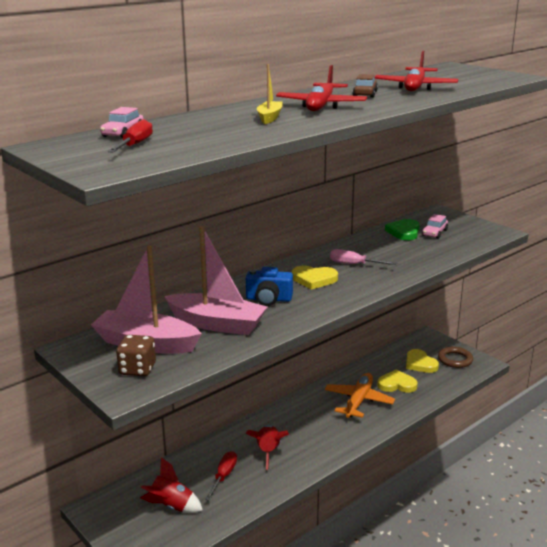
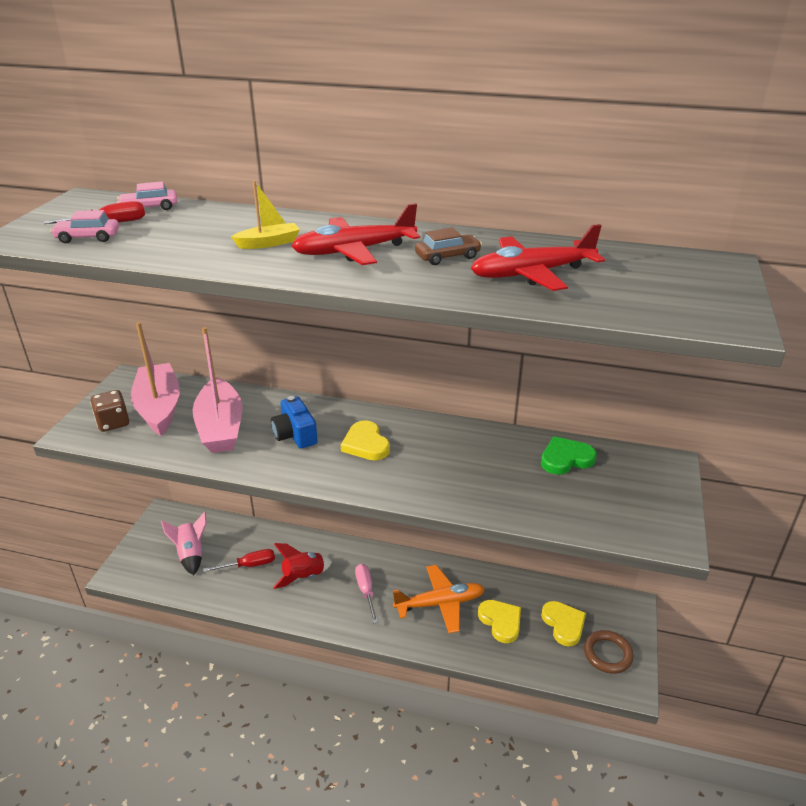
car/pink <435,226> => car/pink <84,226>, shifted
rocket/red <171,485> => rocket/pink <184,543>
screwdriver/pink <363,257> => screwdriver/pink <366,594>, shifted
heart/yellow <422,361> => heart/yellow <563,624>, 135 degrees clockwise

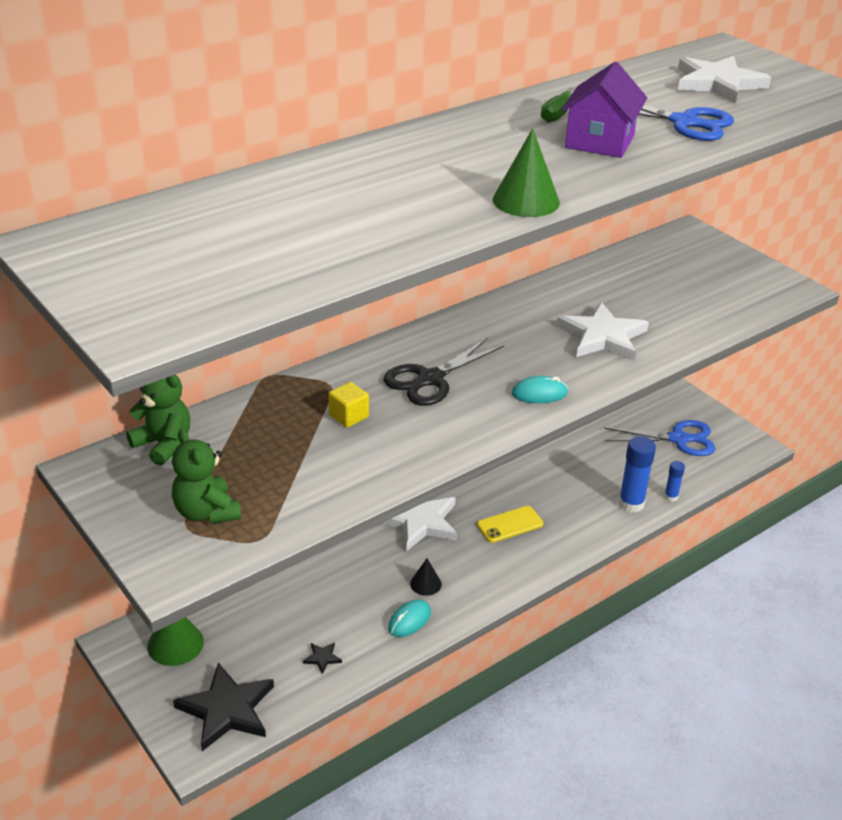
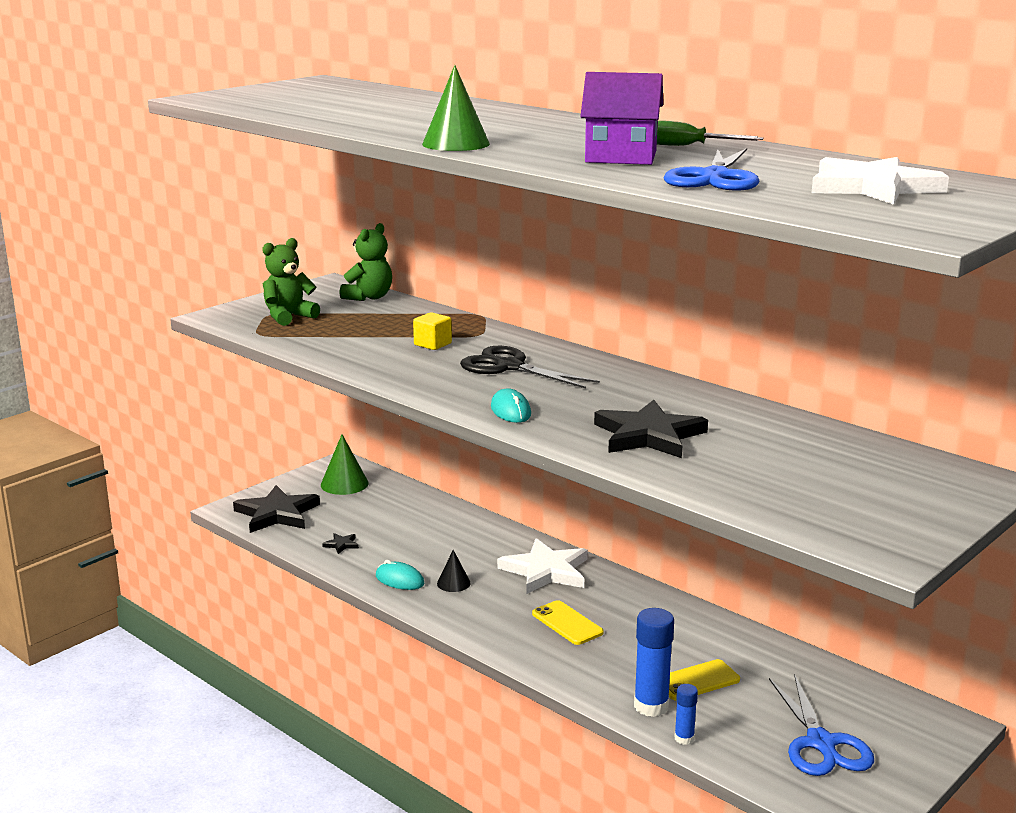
star/white <603,331> => star/black <651,429>
nothing => phone/yellow <704,680>

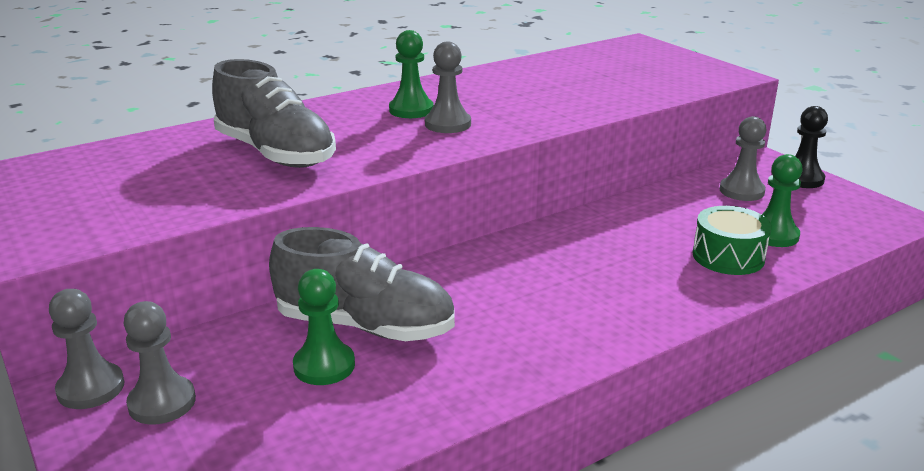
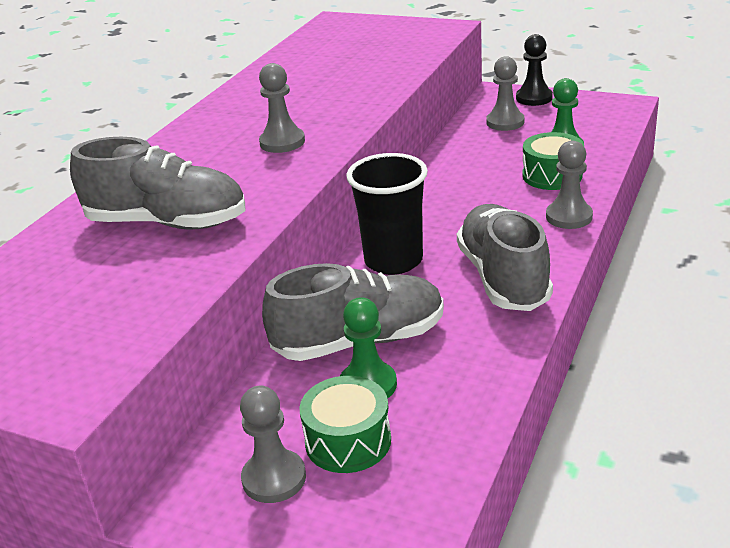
nothing => drum/green <345,424>
nothing => cup/black <387,214>
nothing => shoe/grey <505,257>
pawn/grey <87,349> => pawn/grey <569,185>, shifted
pawn/green <411,74> => nothing

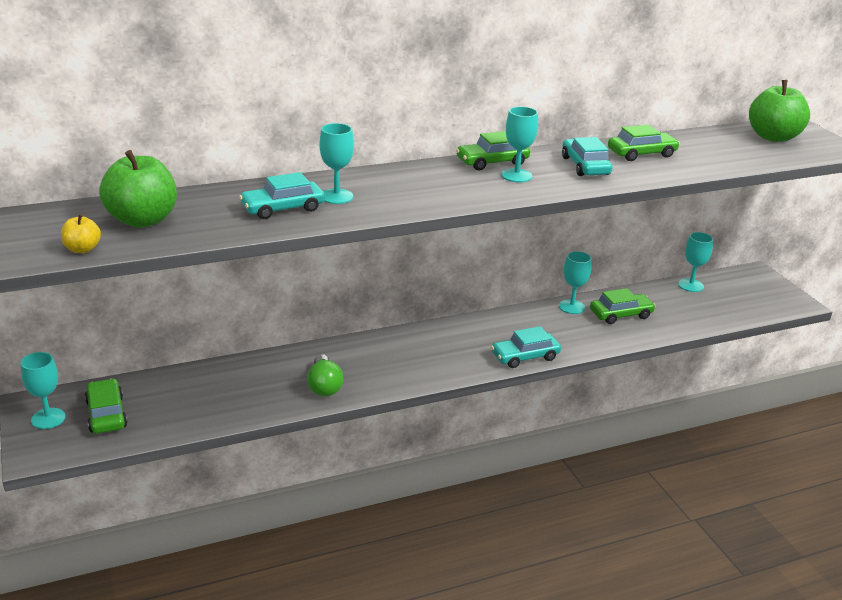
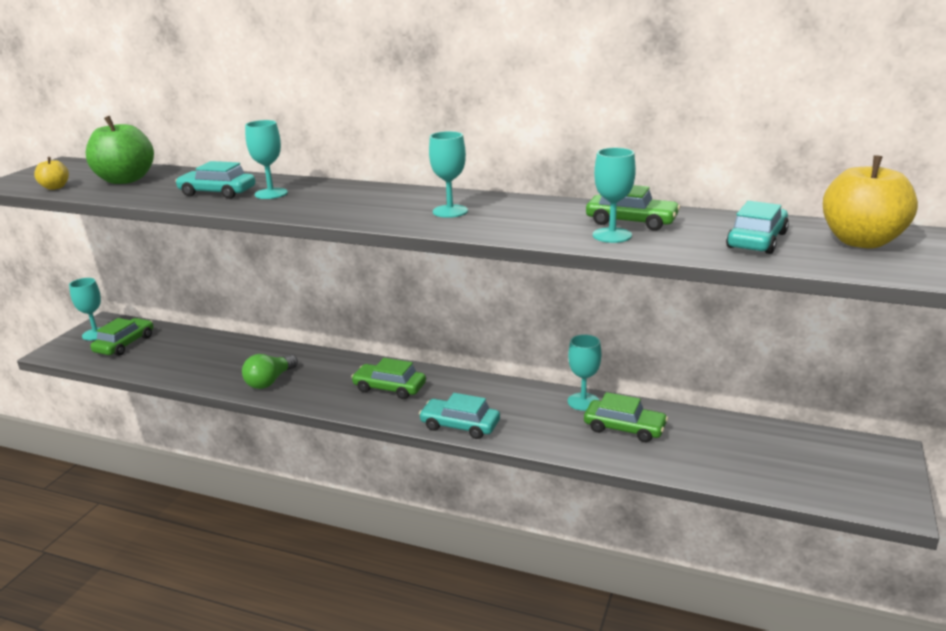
car/green <493,150> => car/green <388,378>, shifted
goblet/turquoise <696,262> => goblet/turquoise <614,195>, shifted
car/turquoise <587,156> => car/turquoise <757,227>, shifted
apple/green <779,111> => apple/yellow <870,202>

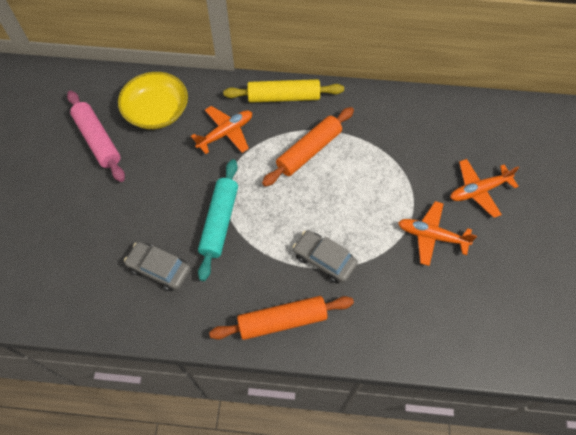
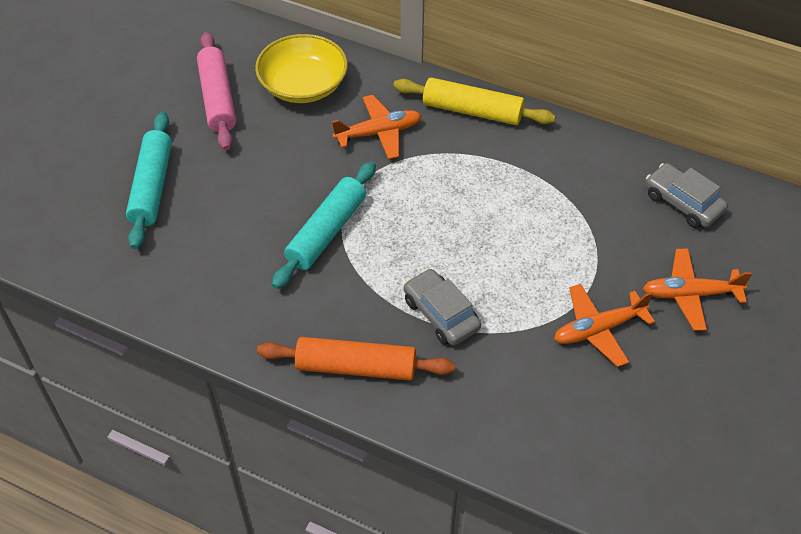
nothing => rolling pin/turquoise <149,180>
plane/orange <437,233> => plane/orange <604,325>, 60 degrees counterclockwise
car/grey <157,266> => car/grey <687,195>, shifted
rolling pin/orange <308,147> => nothing

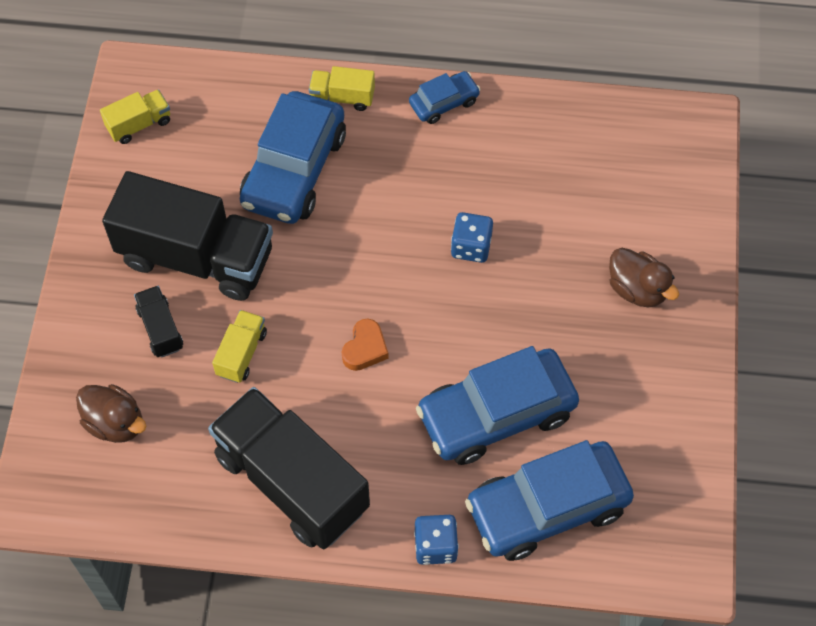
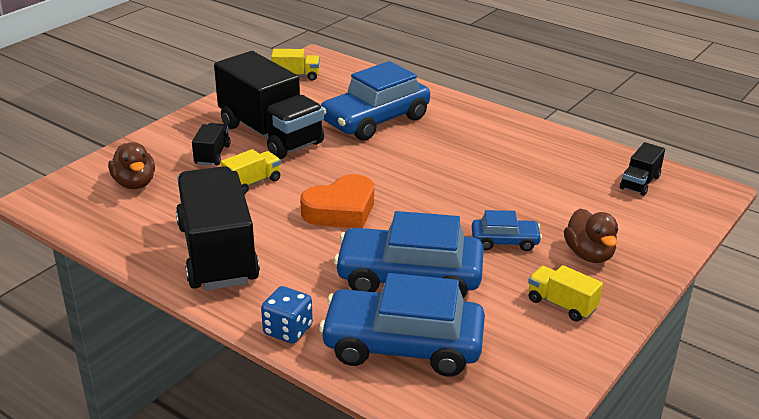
heart/orange <365,345> => heart/orange <337,201>, x1.72
car/blue <445,97> => car/blue <507,230>, shifted
truck/yellow <342,88> => truck/yellow <565,293>, shifted
nothing => truck/black <642,169>
dice/blue <472,237> => nothing

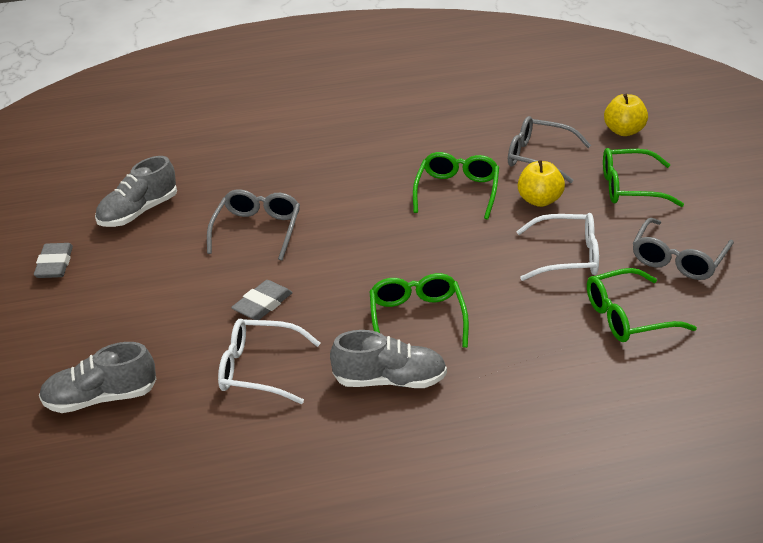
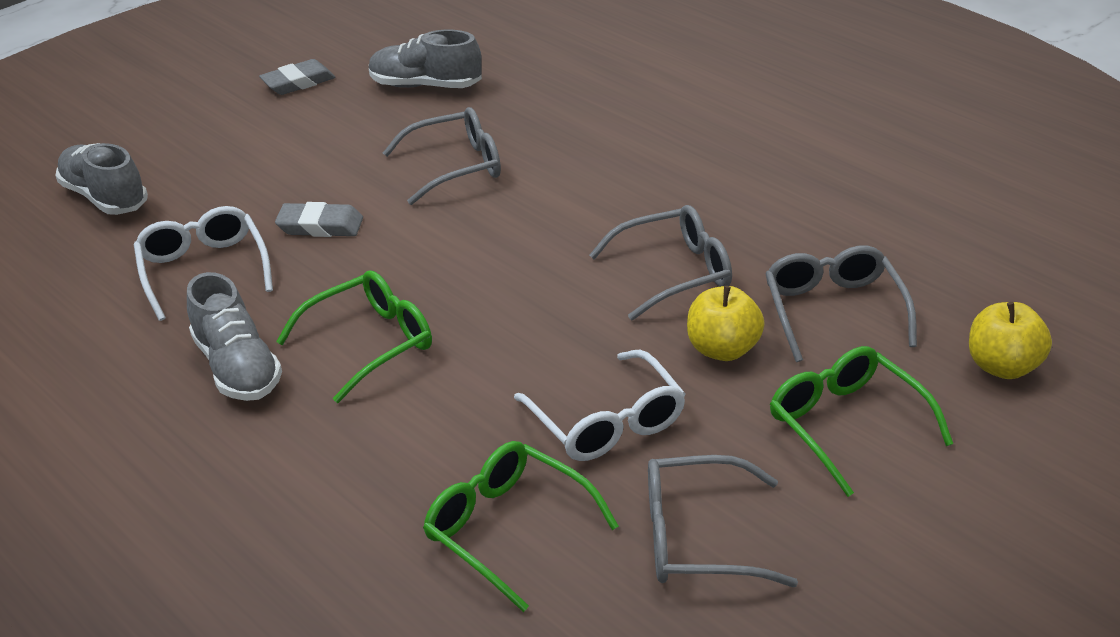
glasses/green <456,186> => glasses/grey <660,263>

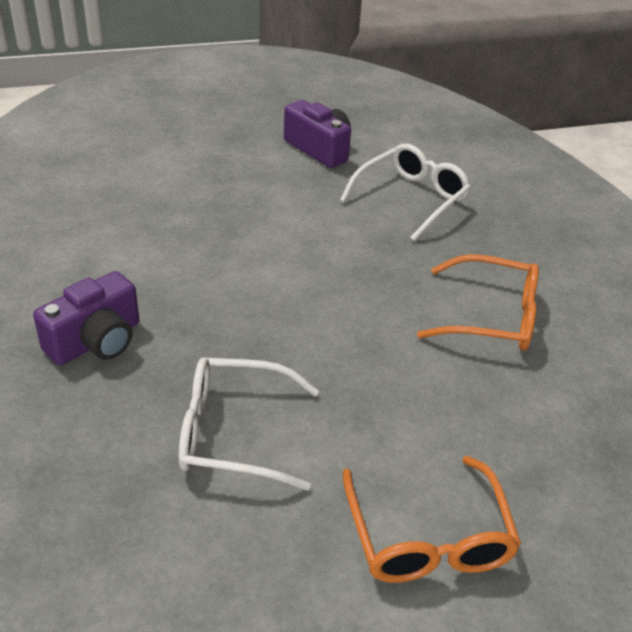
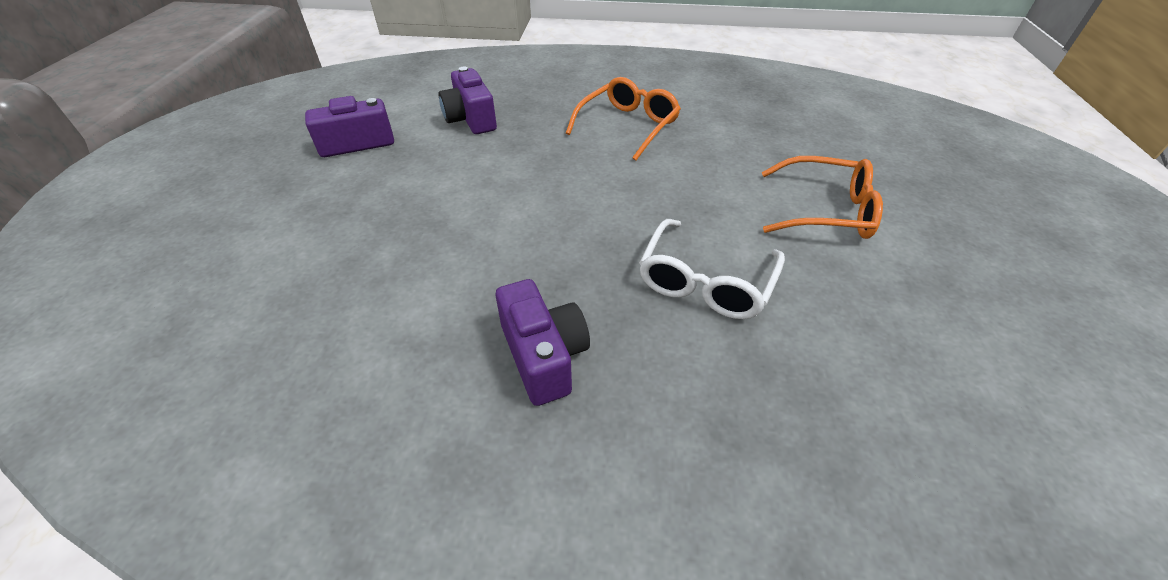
glasses/white <405,192> => camera/purple <467,100>

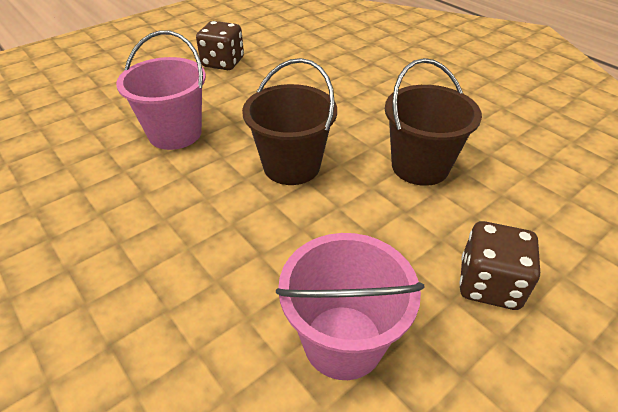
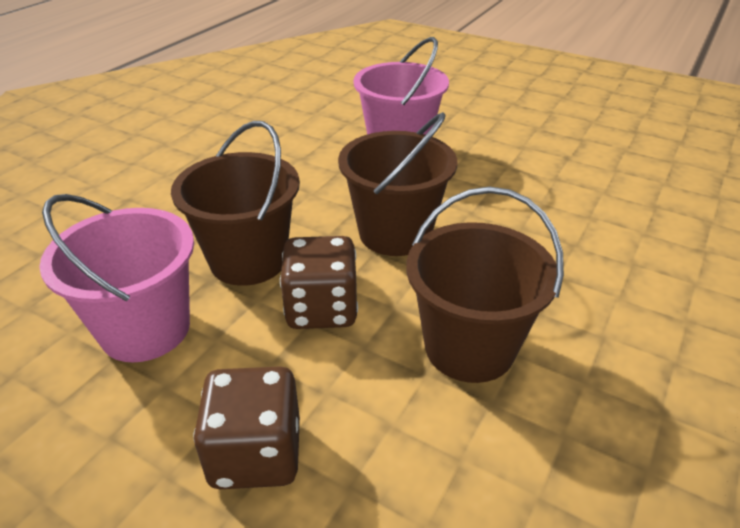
nothing => bucket/brown <235,203>
dice/brown <220,45> => dice/brown <319,282>, shifted

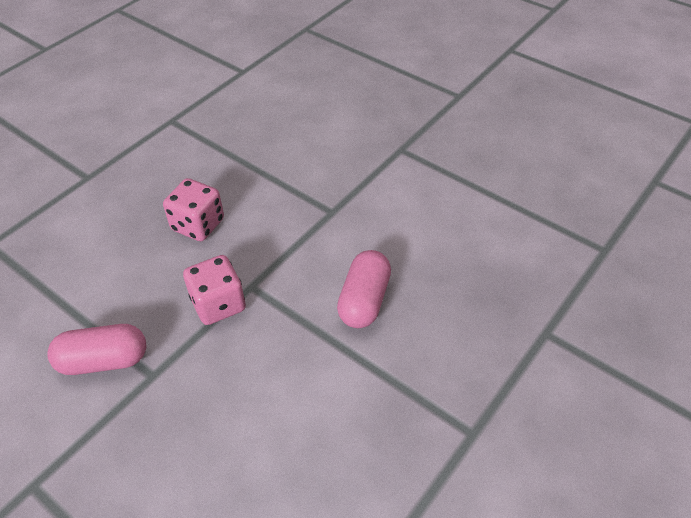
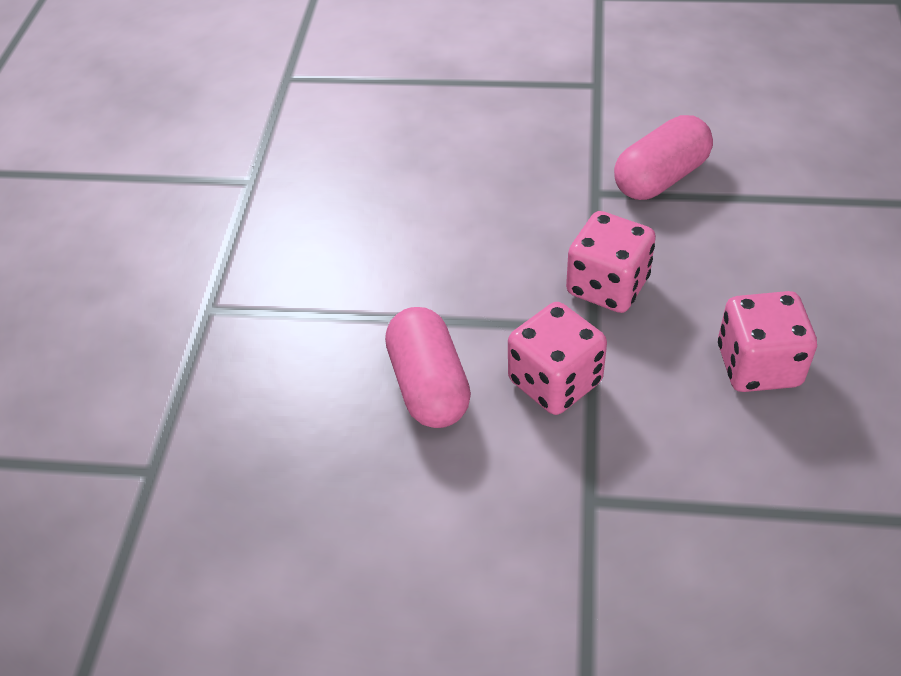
nothing => dice/pink <557,358>

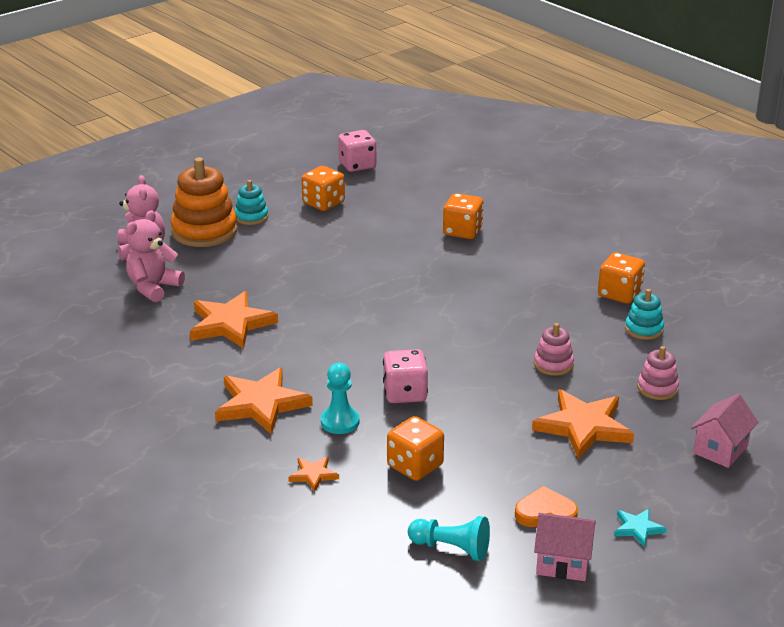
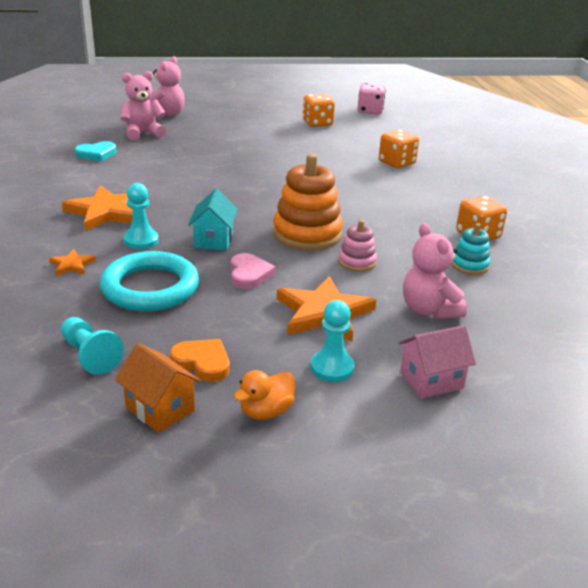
nothing => heart/turquoise <96,151>
dice/orange <415,448> => ring/turquoise <149,281>
house/pink <564,547> => house/orange <158,388>
dice/pink <405,376> => house/turquoise <212,220>
nothing => heart/pink <253,271>
star/turquoise <640,527> => duck/orange <264,395>
stacking toy/orange <203,202> => stacking toy/orange <308,202>, shifted
nothing => pawn/turquoise <332,341>
stacking toy/pink <658,373> => teddy bear/pink <435,271>
star/orange <234,320> => nothing
stacking toy/turquoise <251,202> => nothing

